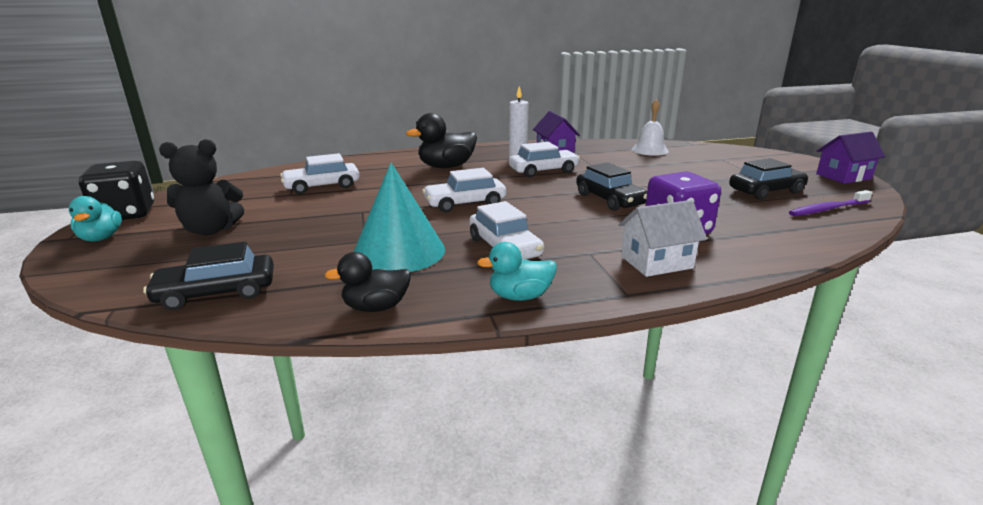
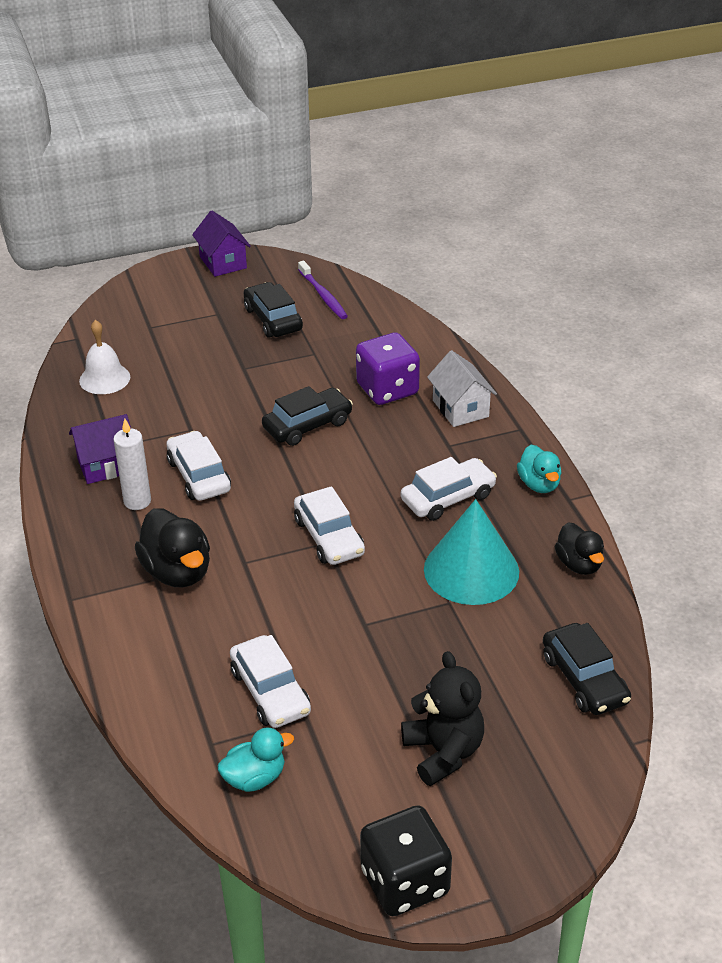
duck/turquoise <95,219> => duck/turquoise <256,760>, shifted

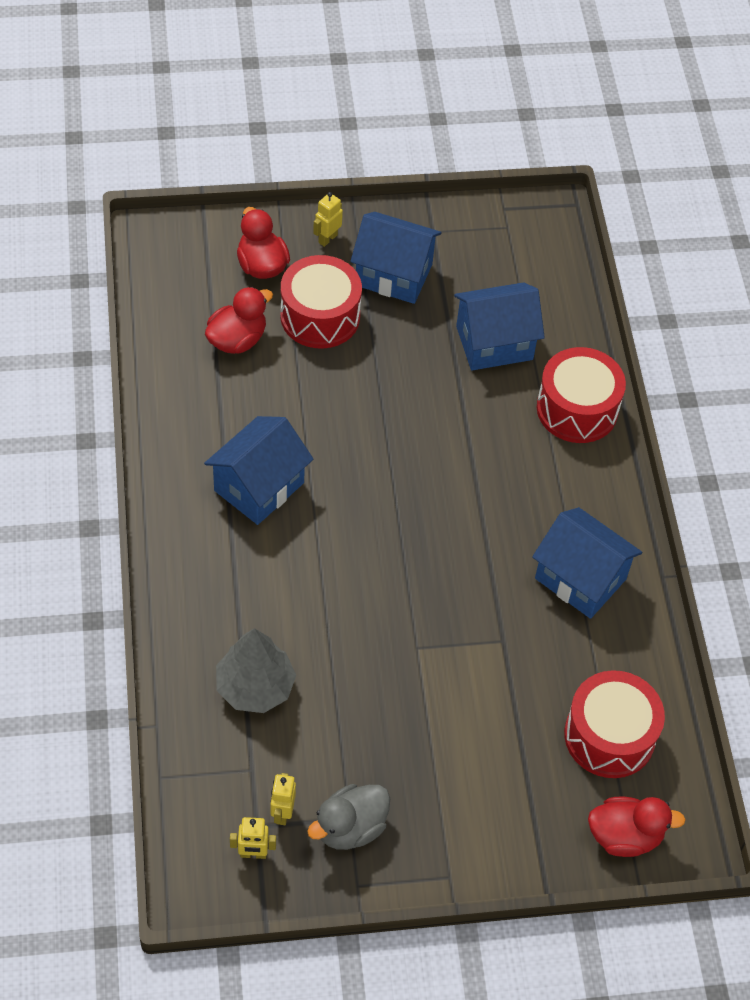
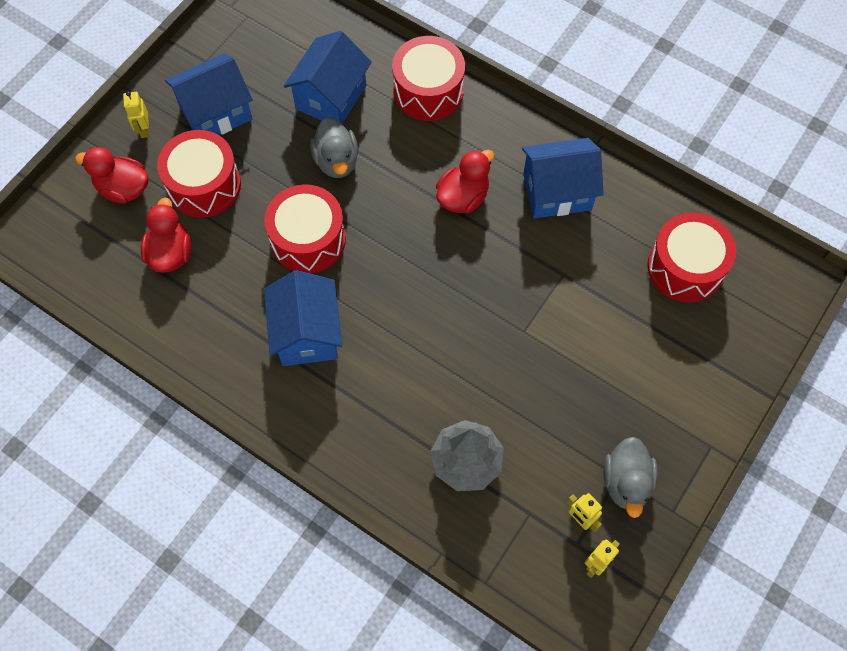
nothing => drum/red <305,228>
nothing => duck/grey <334,147>
duck/red <637,827> => duck/red <465,181>, shifted

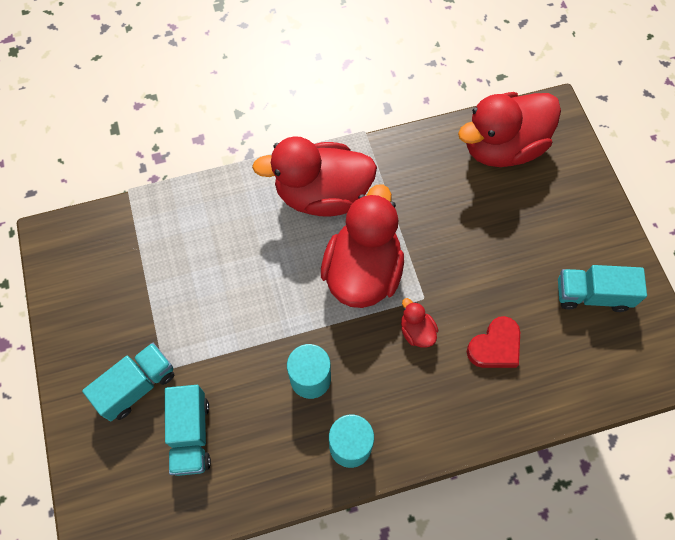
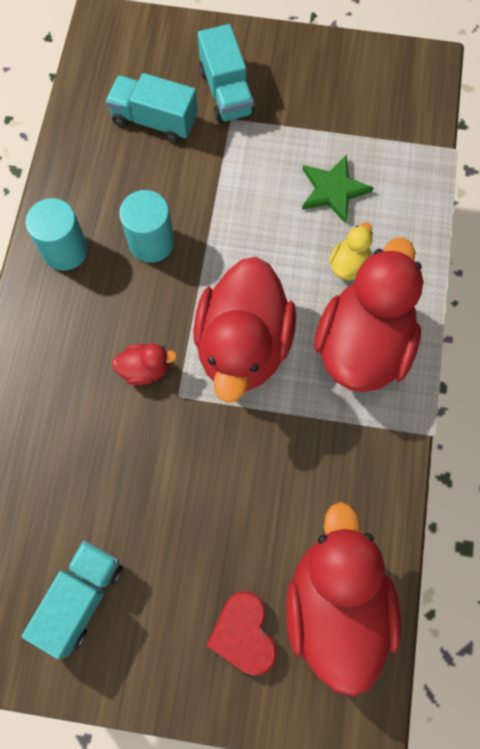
duck/red <362,246> => duck/red <244,330>, 60 degrees clockwise
heart/red <493,342> => heart/red <242,633>, shifted
nothing => star/green <338,189>
nothing => duck/yellow <351,251>

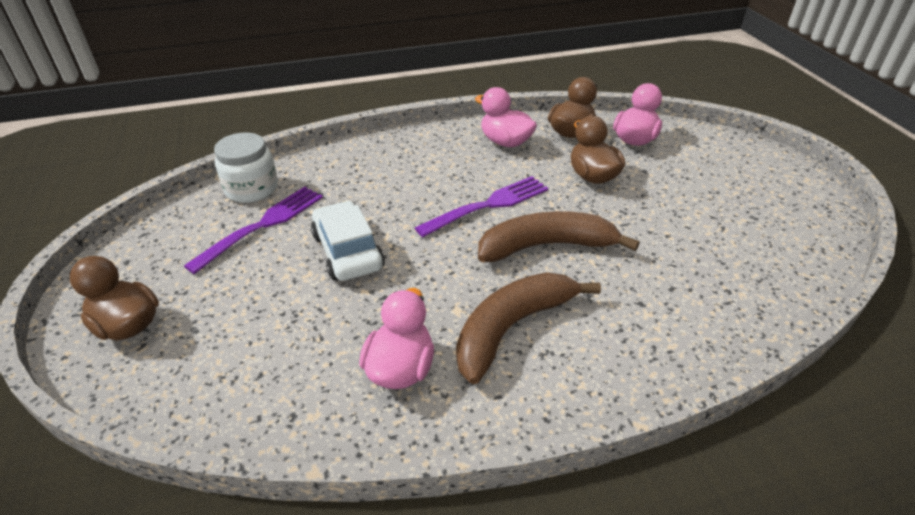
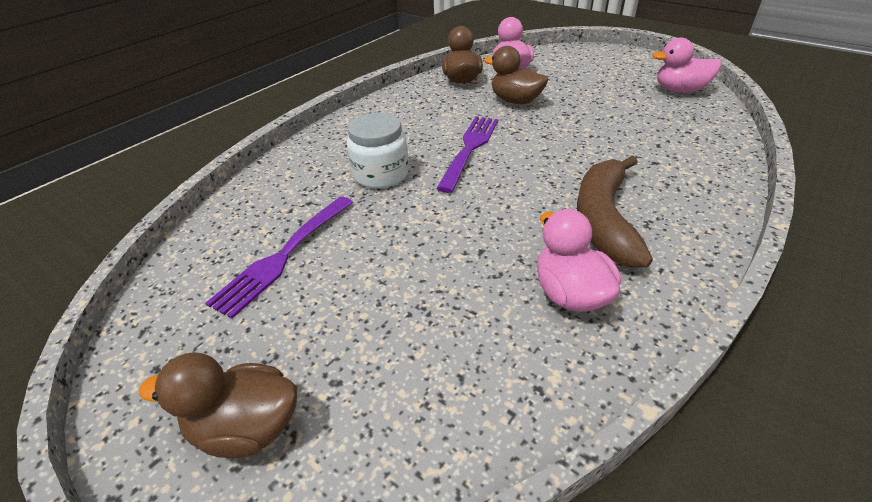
fork/purple <253,230> => fork/purple <279,257>, 150 degrees counterclockwise
jar/white <246,167> => jar/white <378,151>, shifted
duck/pink <506,117> => duck/pink <686,65>, shifted
car/white <348,241> => nothing
banana/brown <559,236> => nothing

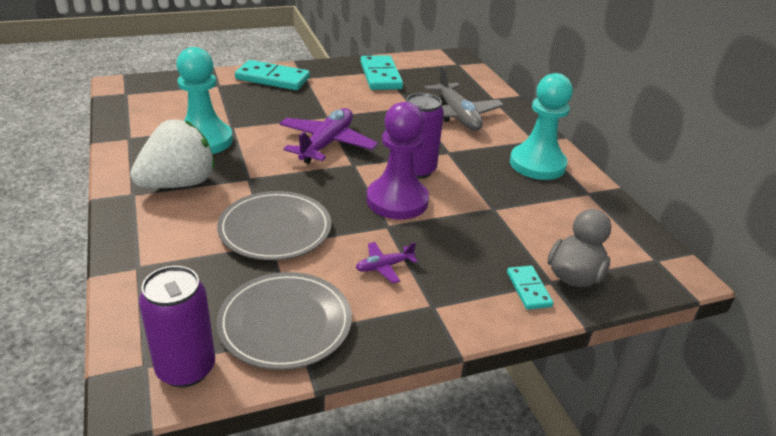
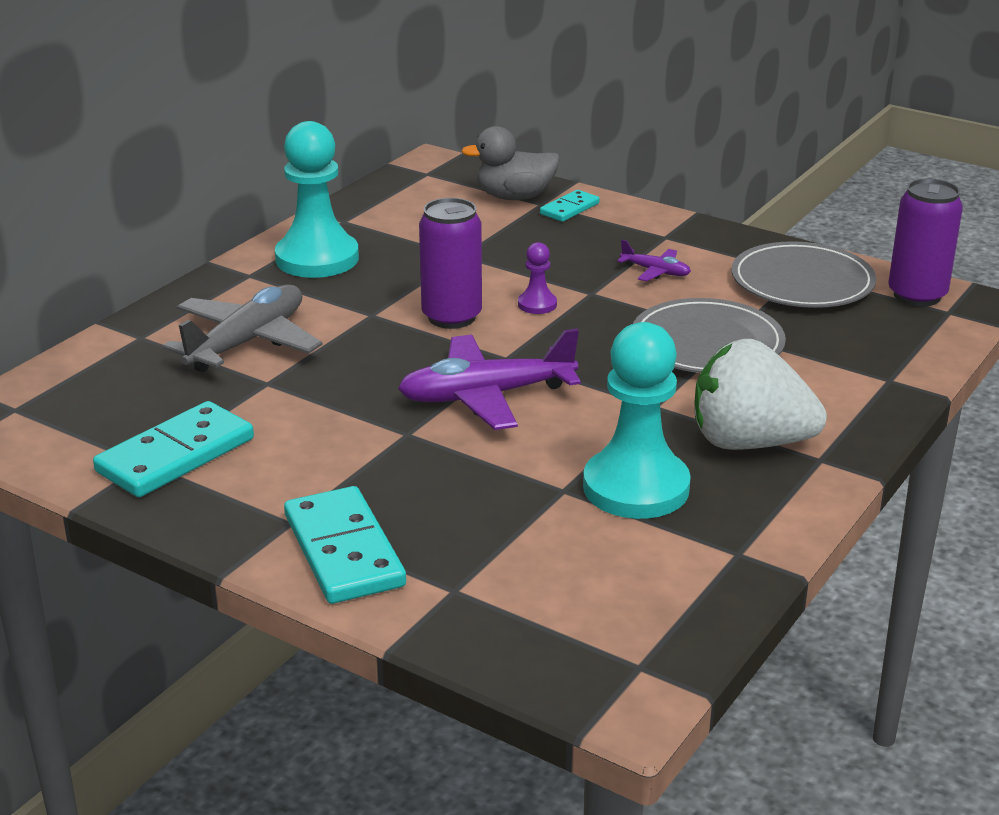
pawn/purple <398,161> => pawn/purple <537,278>, x0.45

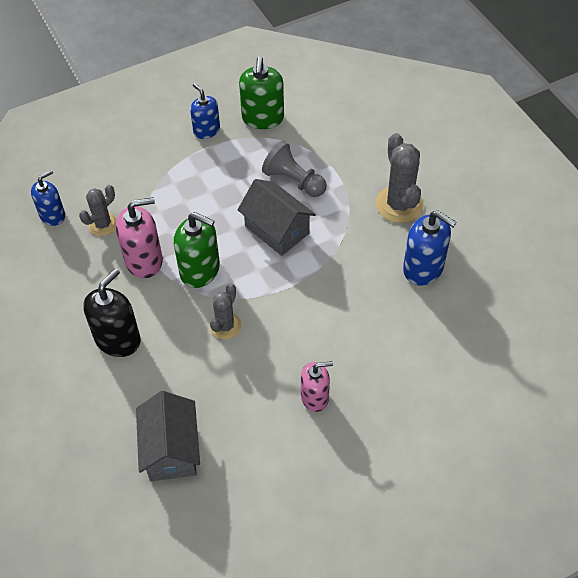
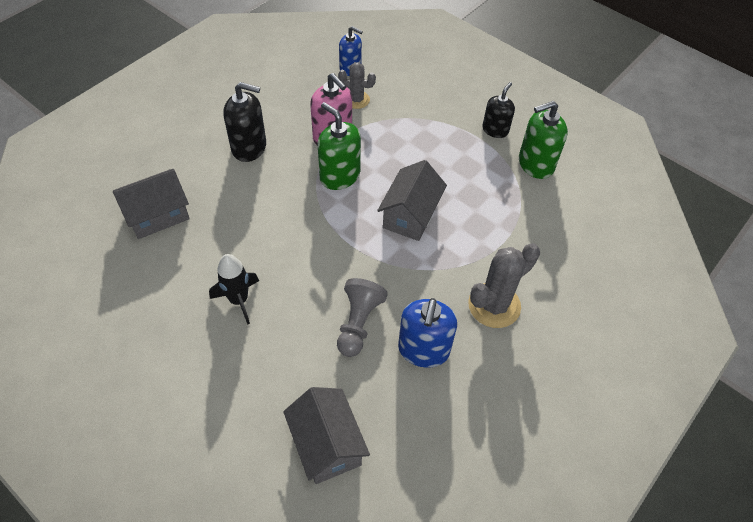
soap dispenser/pink <317,386> => rocket/black <234,289>
nothing => house/grey <326,435>
soap dispenser/green <197,250> => soap dispenser/green <339,146>, 135 degrees clockwise
pawn/grey <294,168> => pawn/grey <362,317>, shifted
soap dispenser/blue <205,111> => soap dispenser/black <498,110>
cactus/grey <226,312> => nothing

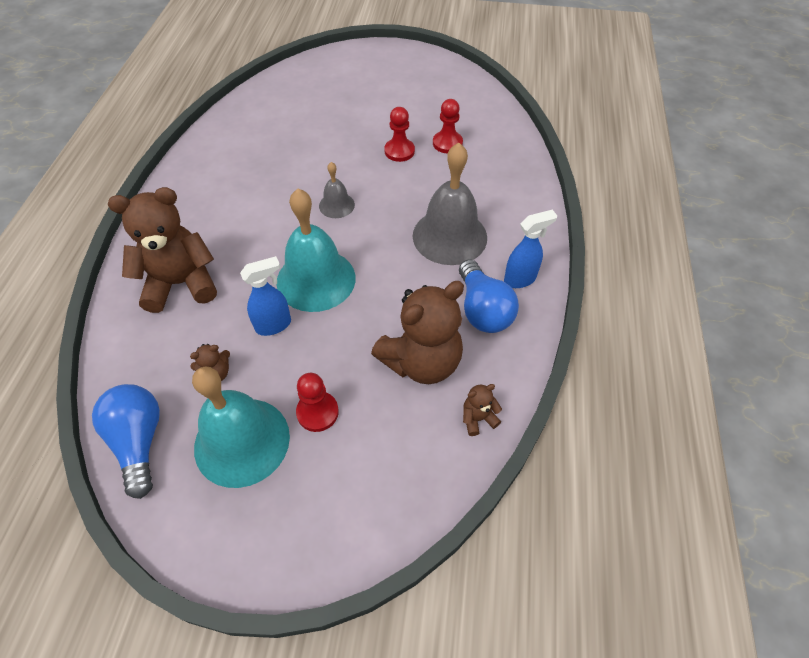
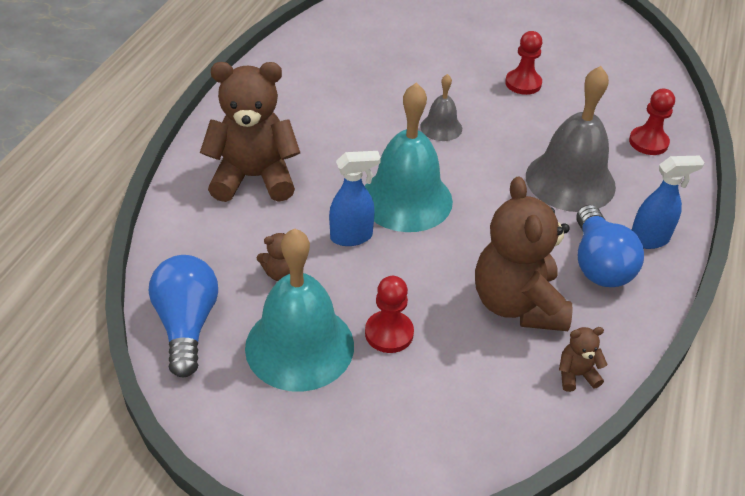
teddy bear/brown <417,332> => teddy bear/brown <524,254>, 105 degrees clockwise
pawn/red <448,126> => pawn/red <652,122>, shifted

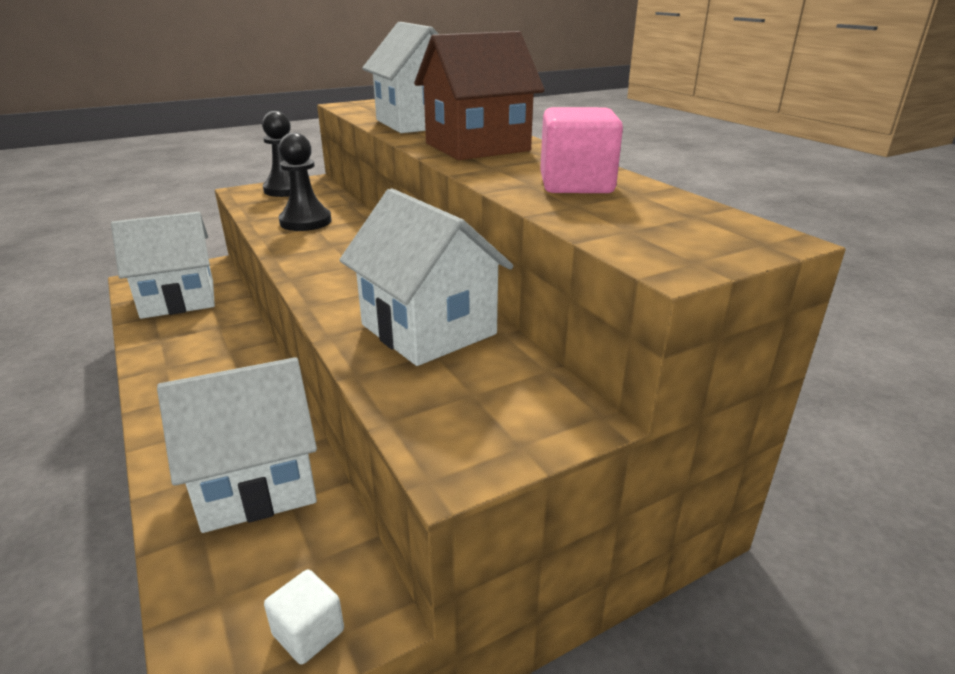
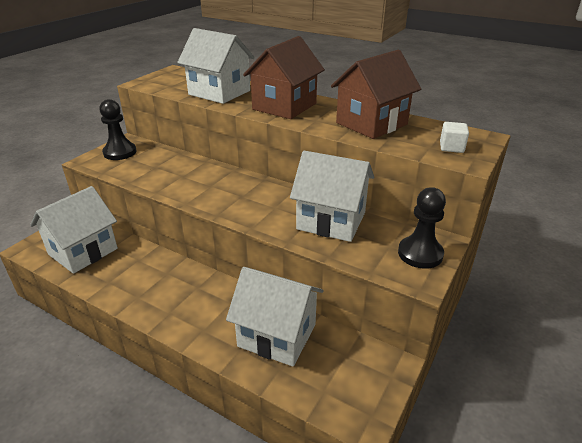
house/white <237,445> => house/white <275,317>, 75 degrees clockwise
cube/pink <581,150> => house/brown <376,94>
pawn/black <305,182> => pawn/black <422,228>, shifted
cube/white <304,617> => cube/white <454,137>, shifted

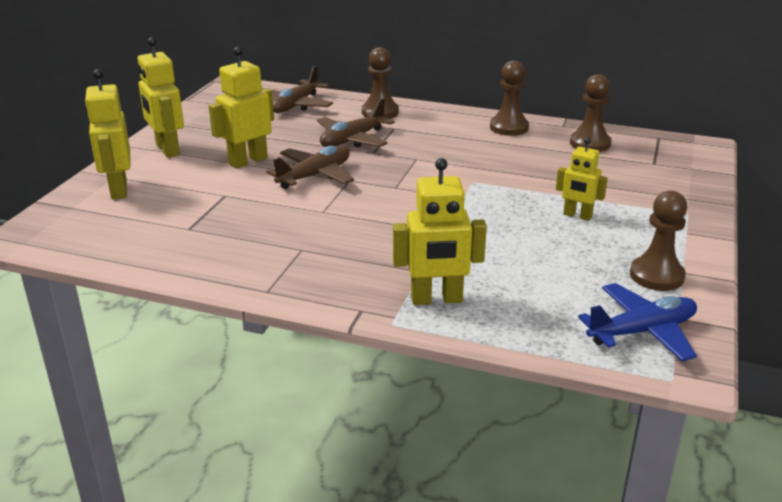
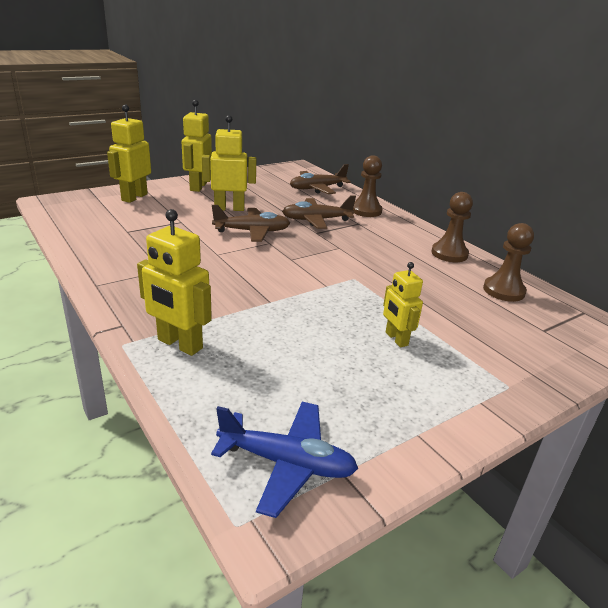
pawn/brown <658,241> => nothing

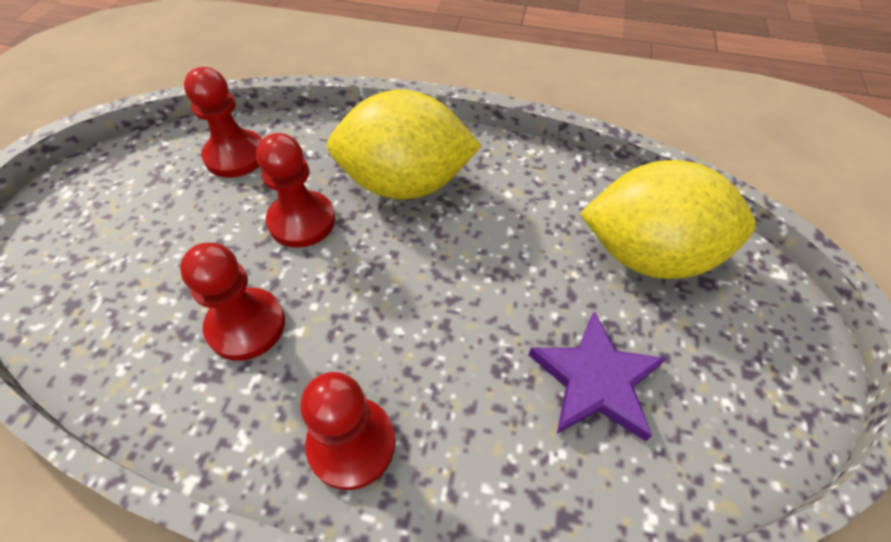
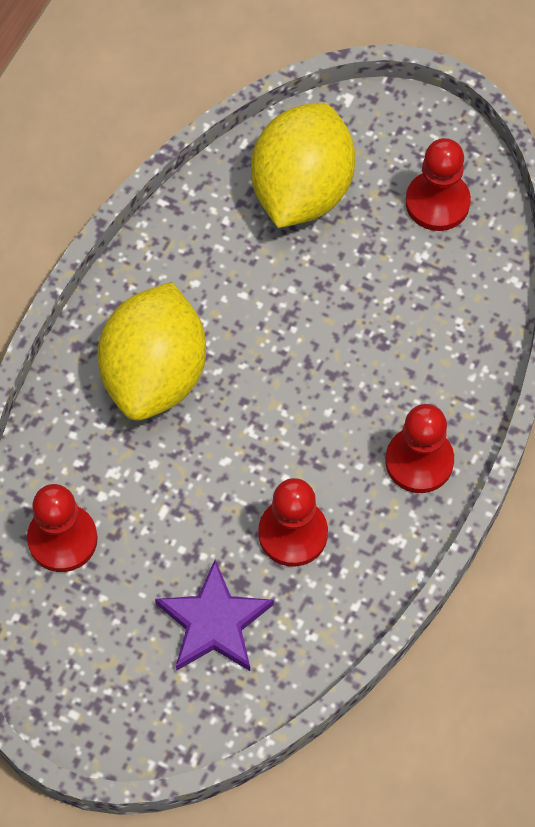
star/purple <597,376> => star/purple <214,615>, shifted
pawn/red <295,190> => pawn/red <438,184>, shifted

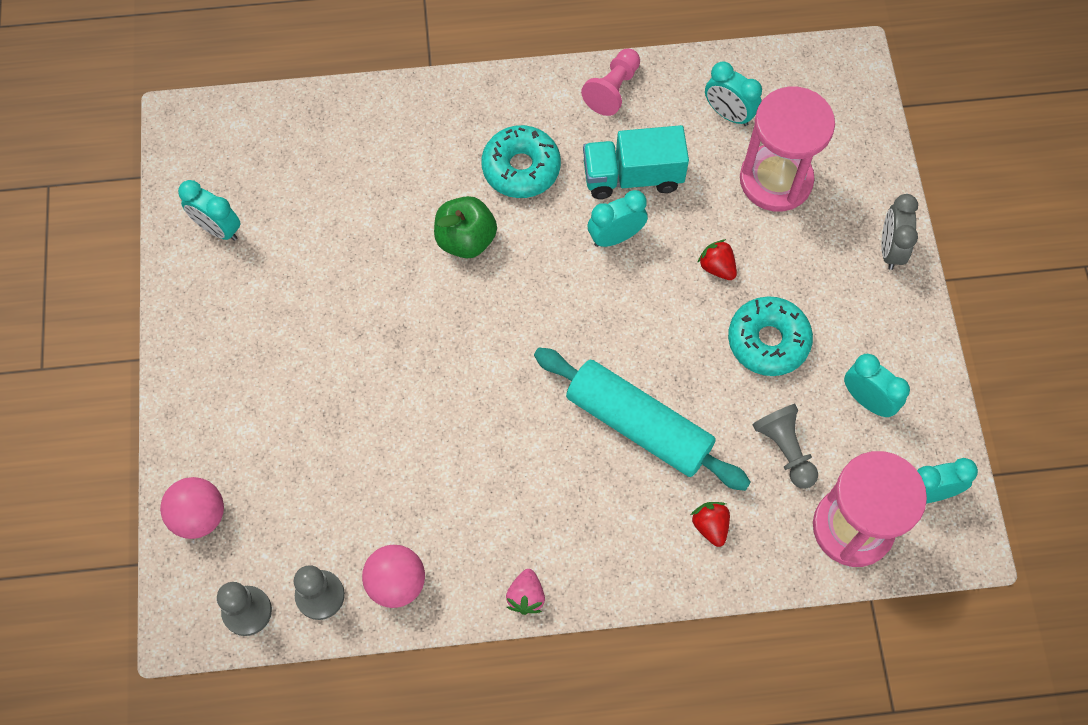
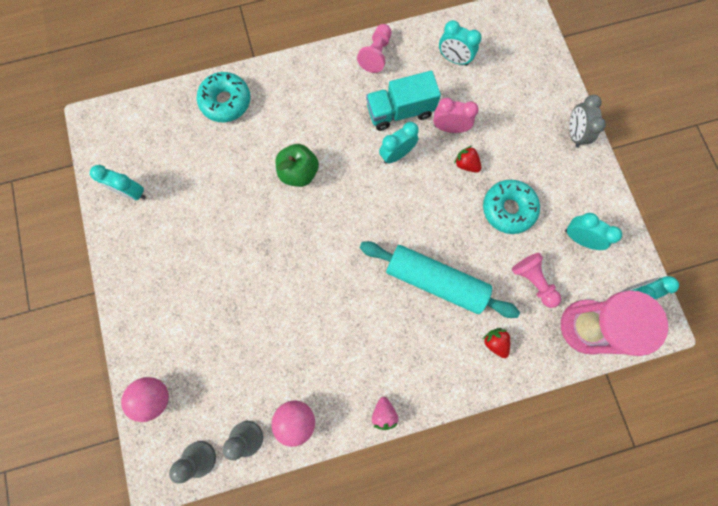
donut/turquoise <521,161> => donut/turquoise <224,97>, shifted
nothing => clock/pink <456,115>
pawn/grey <785,446> => pawn/pink <536,280>
hourglass/pink <787,149> => nothing

